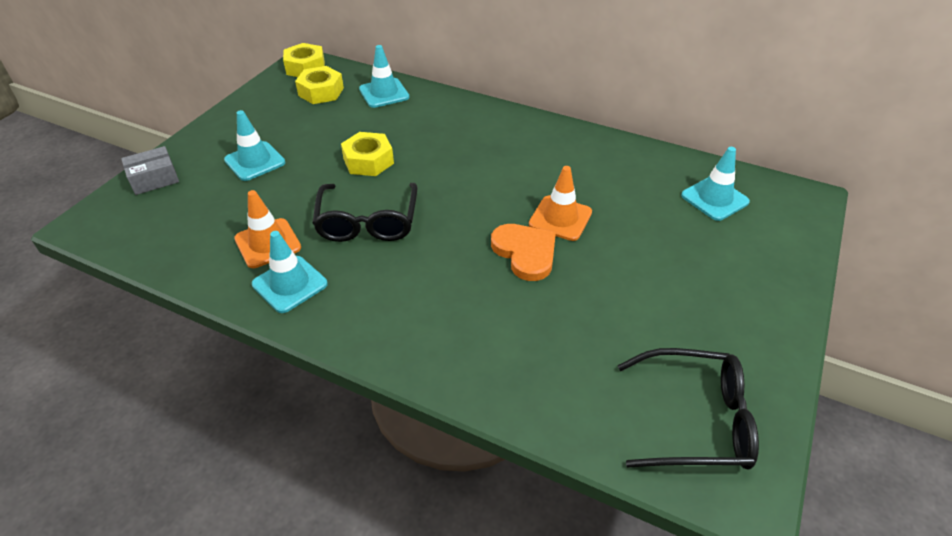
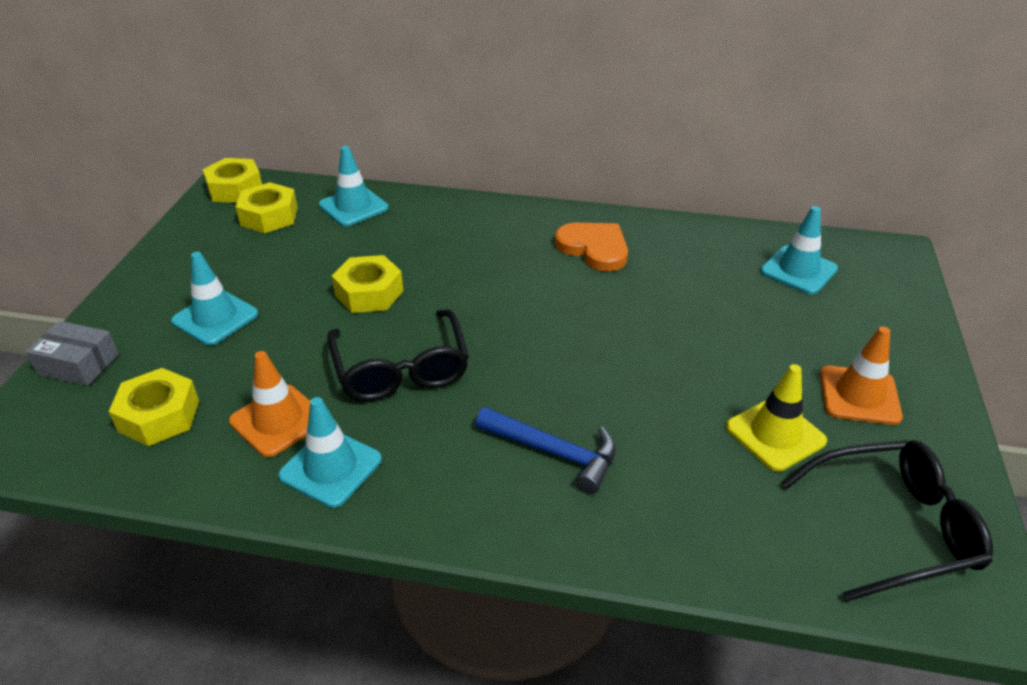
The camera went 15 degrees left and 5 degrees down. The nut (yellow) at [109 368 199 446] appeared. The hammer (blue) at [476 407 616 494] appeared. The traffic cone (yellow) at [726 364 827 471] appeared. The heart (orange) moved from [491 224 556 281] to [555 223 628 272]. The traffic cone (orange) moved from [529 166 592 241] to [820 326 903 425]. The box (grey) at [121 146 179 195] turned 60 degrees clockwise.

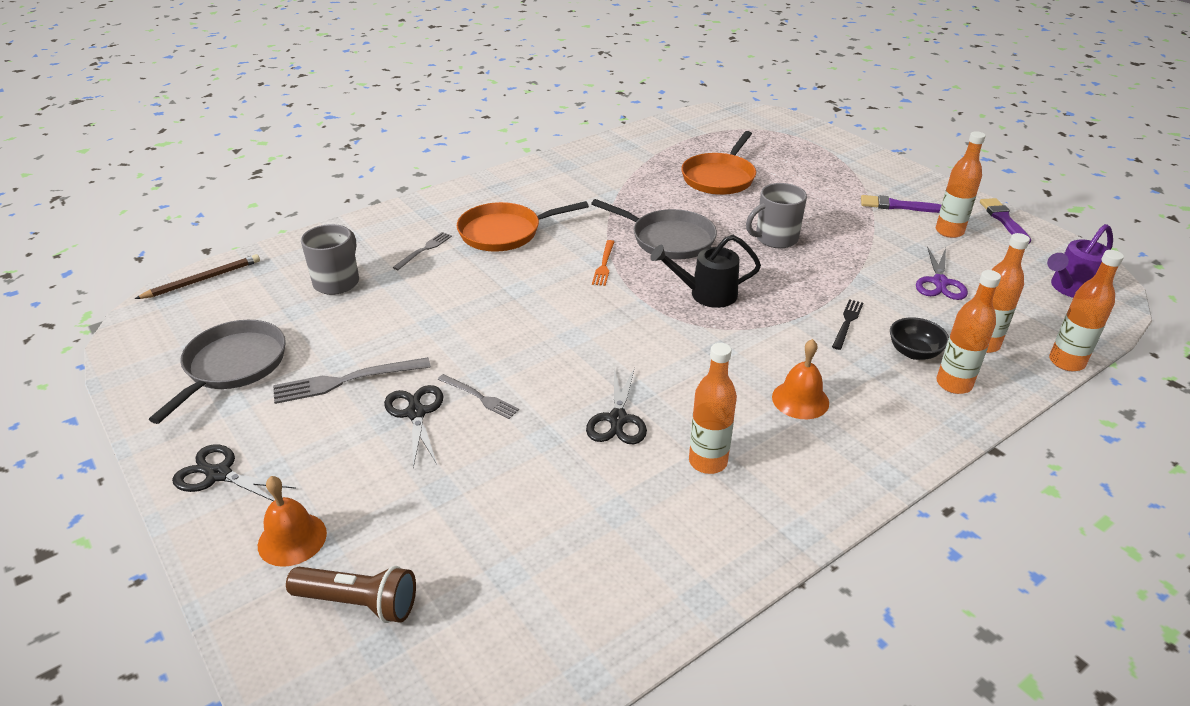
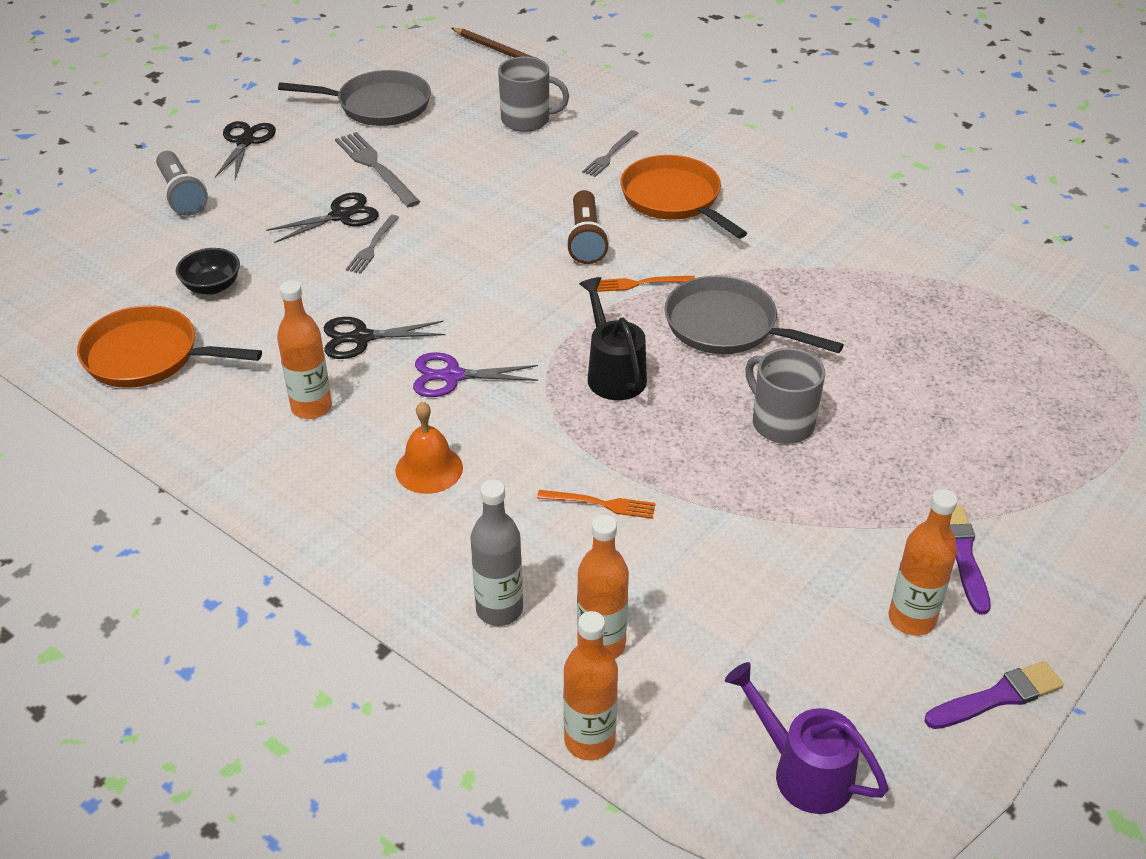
The camera went 75 degrees right and 5 degrees up. The flashlight (brown) moved from [286 566 416 623] to [566 190 609 264]. The pan (orange) moved from [681 131 756 195] to [77 305 262 388]. The bowl (black) moved from [890 317 949 360] to [176 248 240 295]. The scissors (purple) moved from [916 246 968 300] to [413 352 538 397]. The bell (orange) at [258 476 327 567] was replaced by the flashlight (grey) at [156 151 208 216]. The fork (black) at [832 299 863 350] became the fork (orange) at [537 490 656 519]. The bottle (orange) at [937 270 1001 394] became the bottle (grey) at [470 480 523 626]. The fork (grey) at [392 232 452 270] turned 105 degrees clockwise. The pan (grey) at [591 199 717 260] turned 105 degrees clockwise.

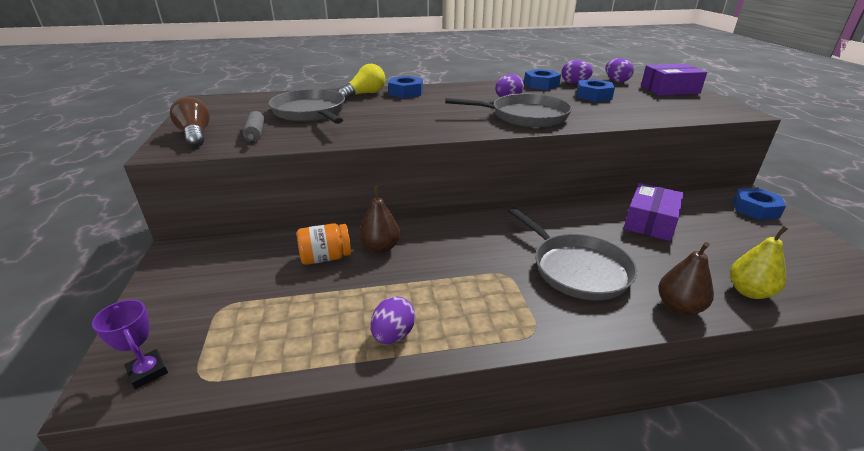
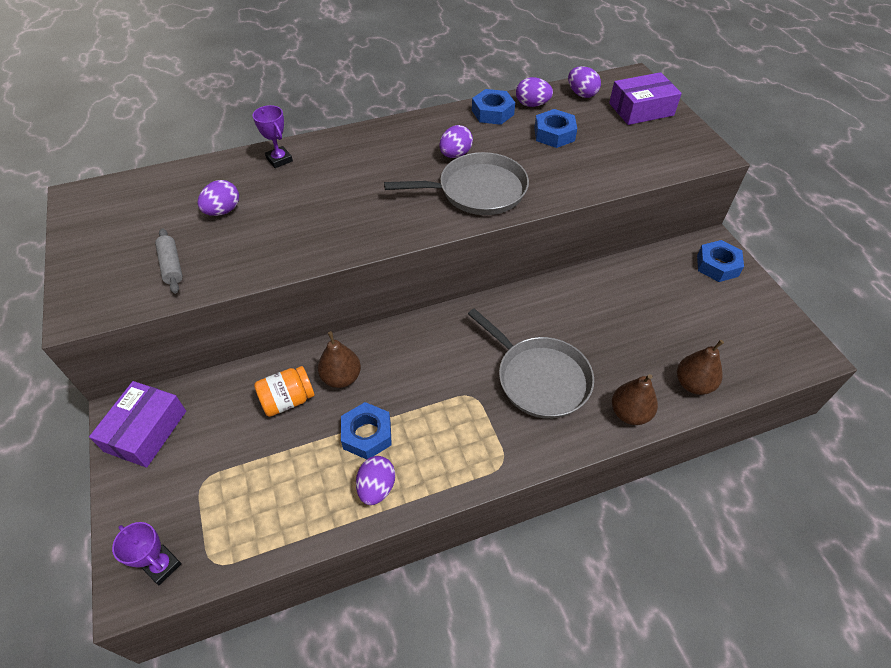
The camera went 10 degrees left and 20 degrees up. The light bulb (brown) at [170 97 210 147] disappeared. The nut (blue) moved from [388 76 423 98] to [341 402 392 459]. The box (purple) moved from [624 183 684 241] to [89 381 186 468]. The pan (grey) at [268 89 345 124] was replaced by the egg (purple) at [198 180 239 216]. The light bulb (yellow) at [337 64 385 100] was replaced by the trophy (purple) at [252 105 293 168]. The pear (yellow) at [730 226 788 299] became the pear (brown) at [677 340 724 395].

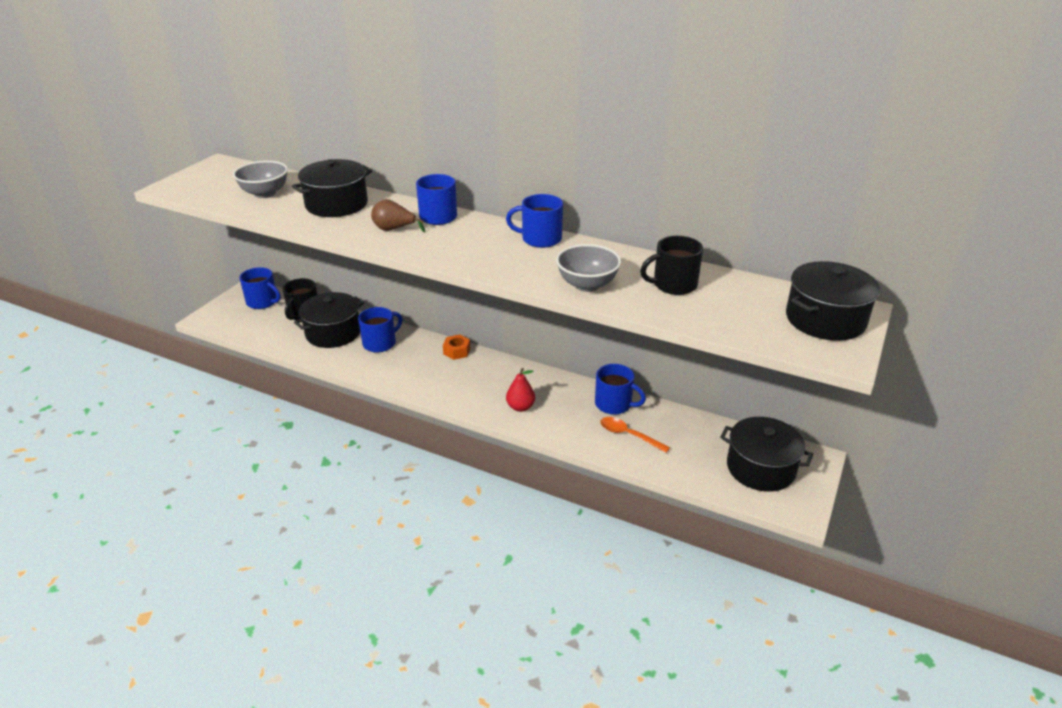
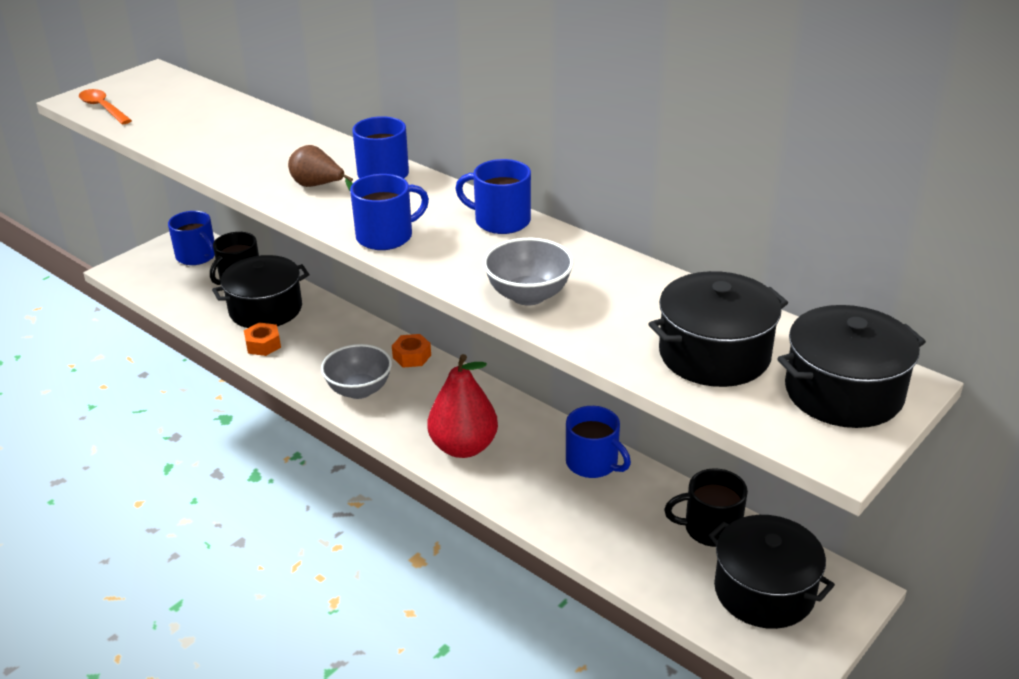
The camera went 15 degrees right and 0 degrees up. The nut (orange) at [244 322 281 356] appeared. The bowl (grey) moved from [233 161 288 198] to [321 344 392 399]. The pot (black) moved from [292 159 372 217] to [649 271 788 387]. The mug (blue) moved from [358 307 402 352] to [350 174 429 250]. The spoon (orange) moved from [600 417 670 453] to [79 89 132 124]. The mug (black) moved from [640 236 703 295] to [664 468 748 547]. The pear (red) at [506 368 535 412] changed to 1.72 times the size.

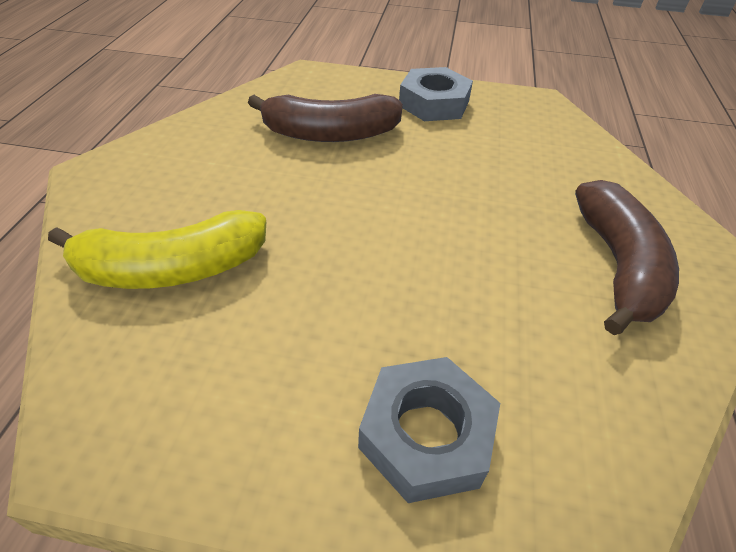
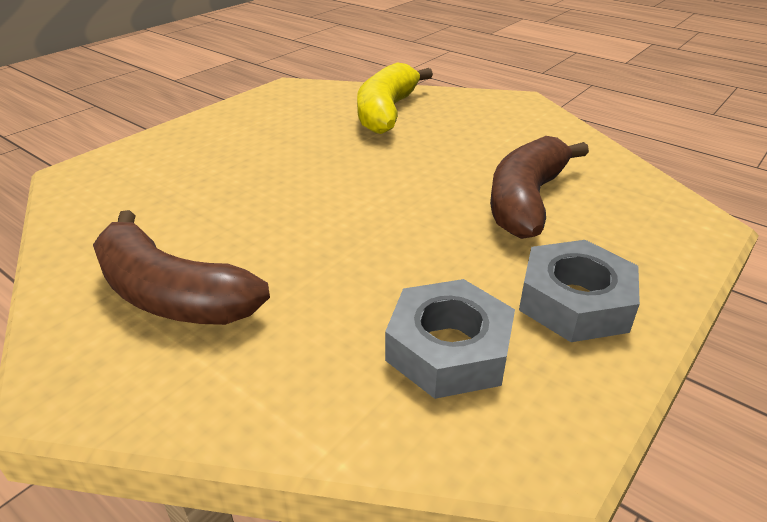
The camera went 120 degrees right and 10 degrees down. The nut (grey) moved from [358 357 500 503] to [385 279 515 399].

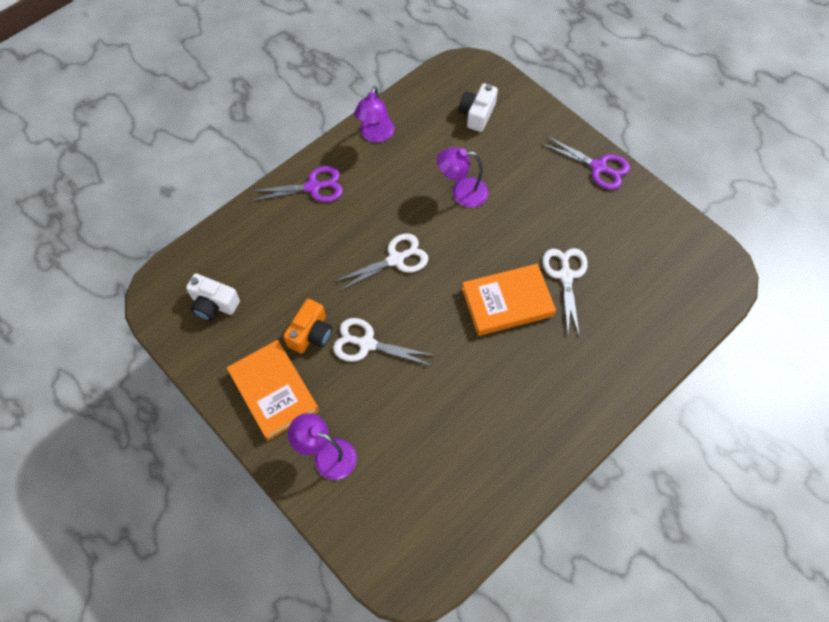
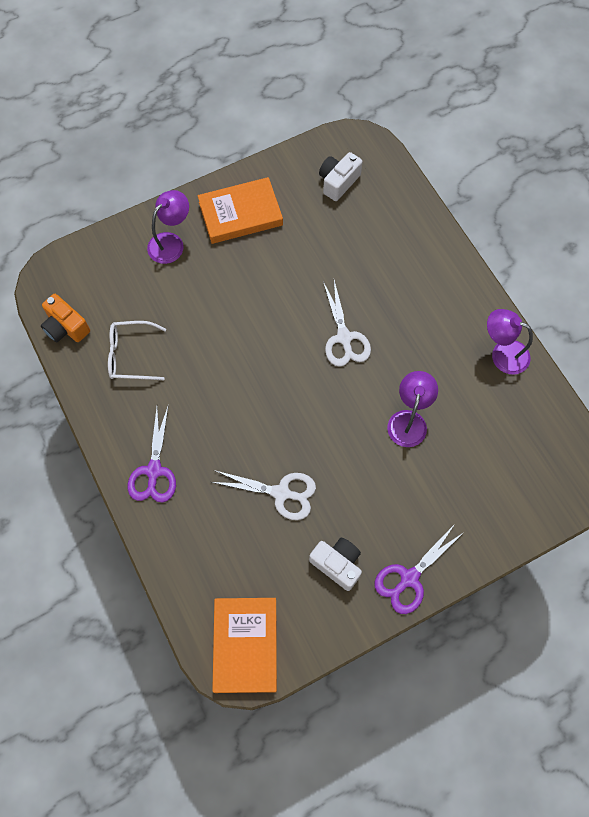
The camera went 105 degrees right and 5 degrees up. The scissors (white) at [333 318 436 366] disappeared. The glasses (white) at [108 321 166 380] appeared. The scissors (purple) moved from [249 166 343 202] to [128 404 176 503]. The camera (orange) moved from [283 299 332 354] to [41 294 90 342]. The camera (white) moved from [459 83 498 132] to [309 538 362 591]. The book (orange) moved from [462 264 556 336] to [212 598 277 693].

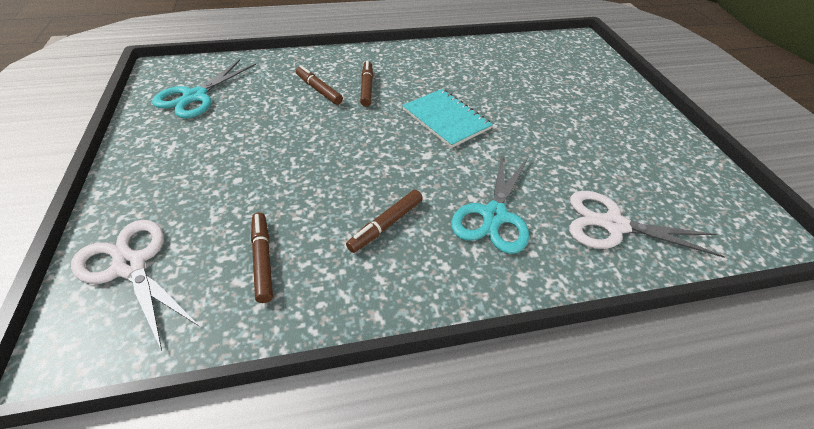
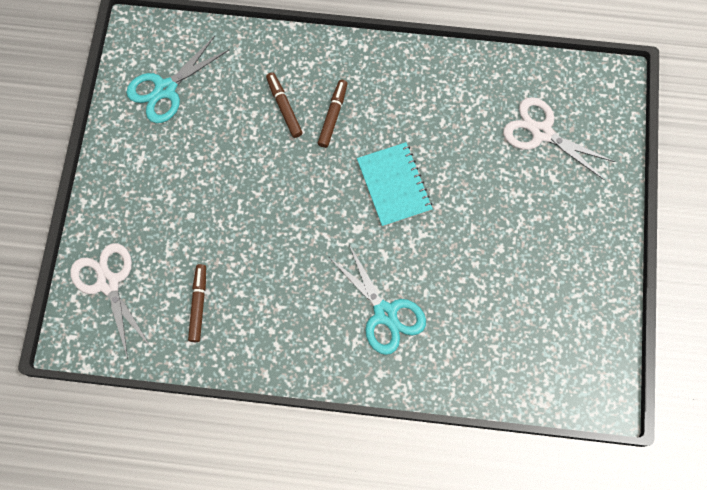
The camera went 20 degrees right and 25 degrees up. The marker (brown) at [346 190 423 253] disappeared. The scissors (white) moved from [569 191 725 258] to [503 97 615 180]. The scissors (turquoise) at [451 155 529 254] turned 75 degrees counterclockwise.

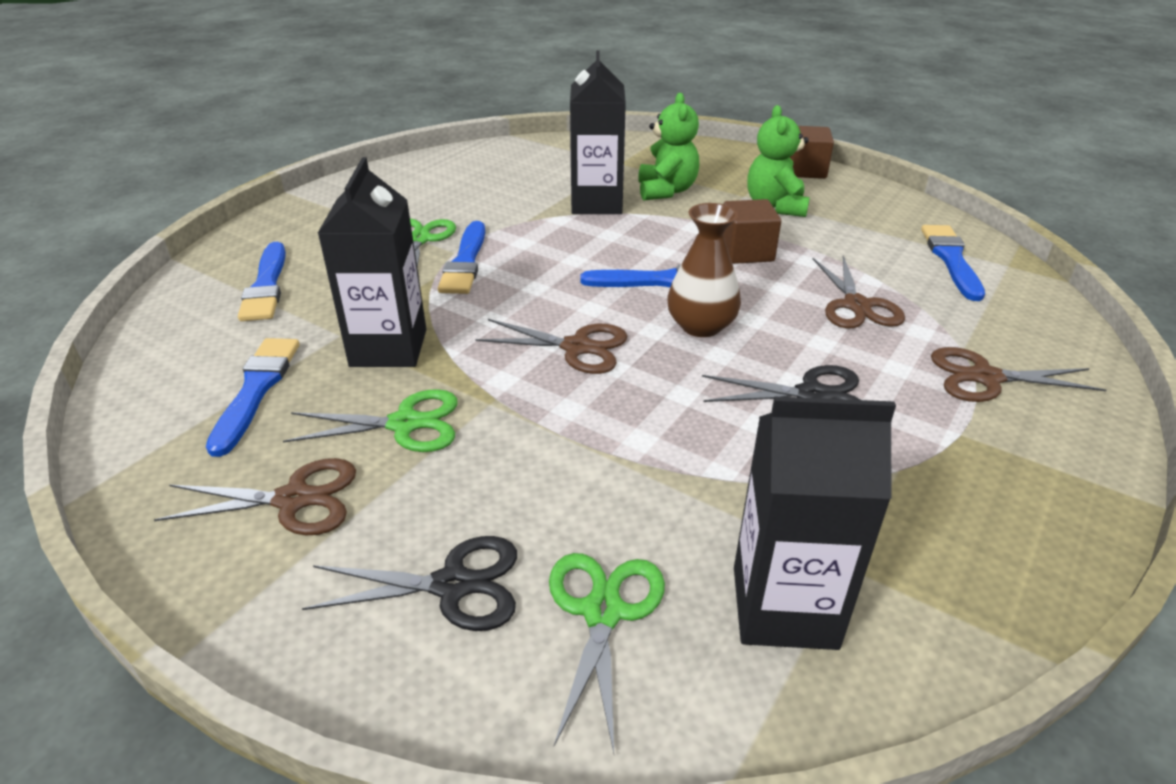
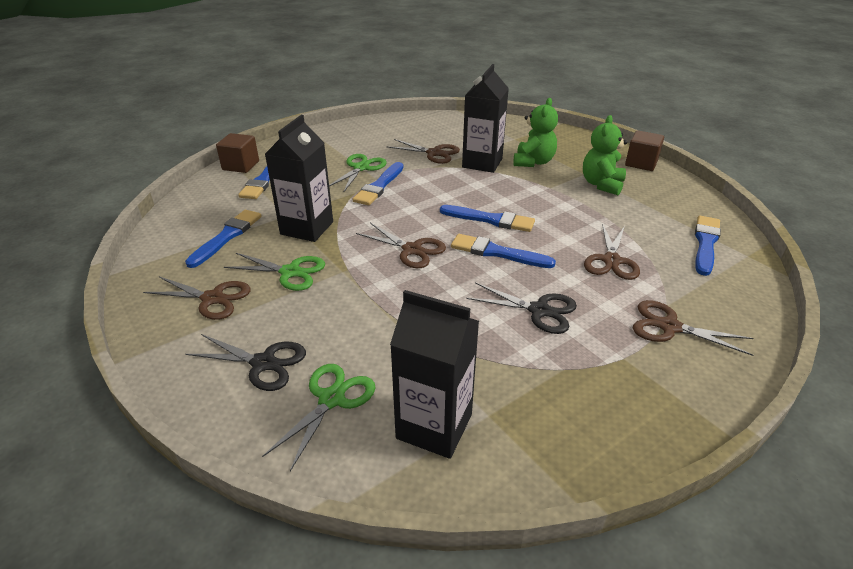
The camera went 20 degrees right and 0 degrees up. The scissors (brown) at [386 139 460 164] appeared. The cube (brown) moved from [723 199 781 264] to [216 133 259 173]. The vase (brown) at [667 203 741 337] was replaced by the brush (blue) at [451 234 556 268].

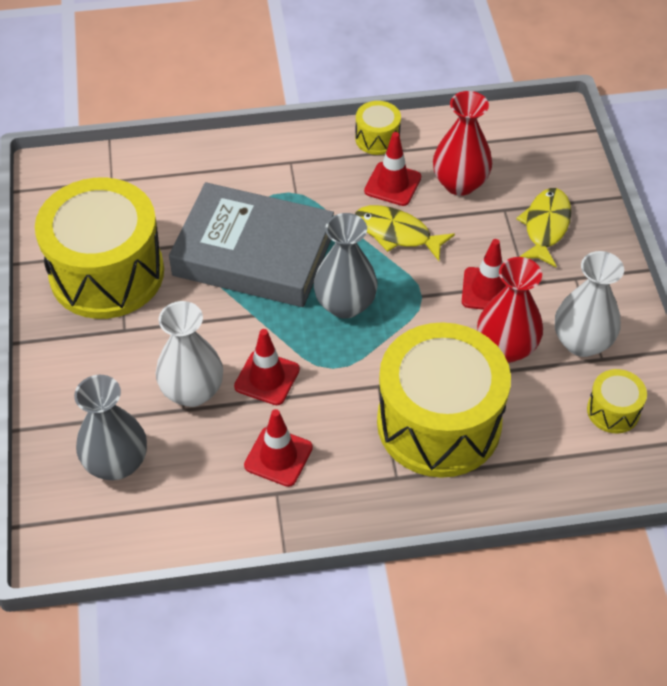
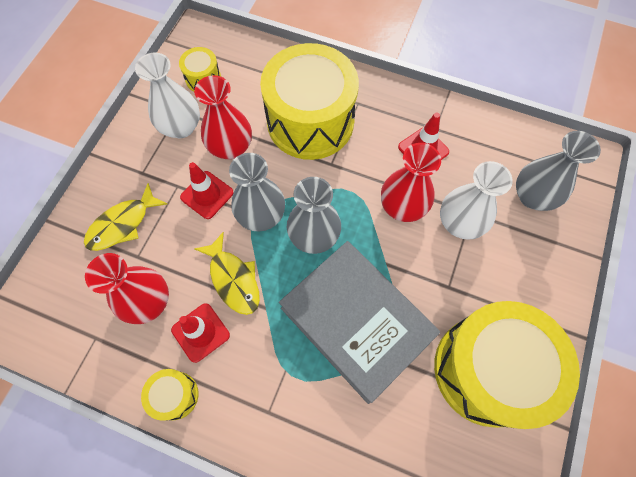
The camera went 150 degrees left and 15 degrees up. The vase (grey) at [229 153 285 232] appeared. The traffic cone (red) at [234 329 300 405] was replaced by the vase (red) at [381 143 441 222].

